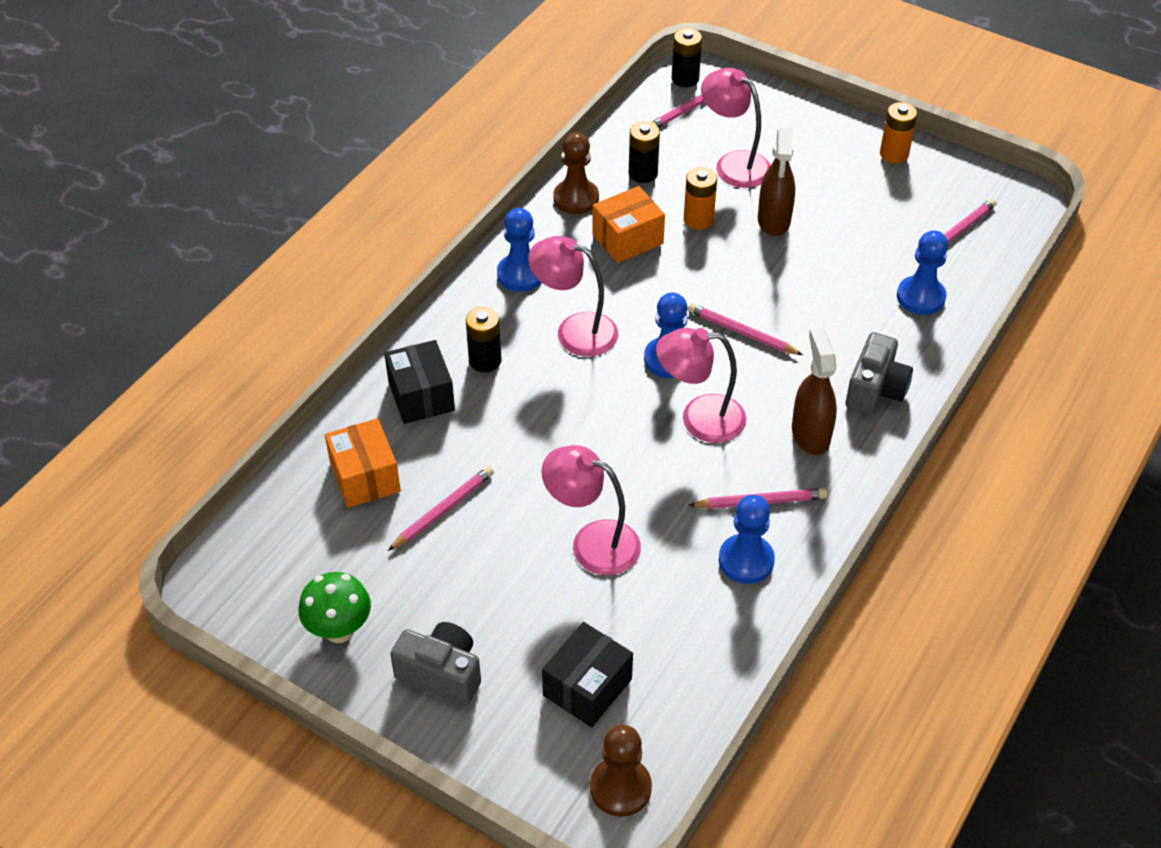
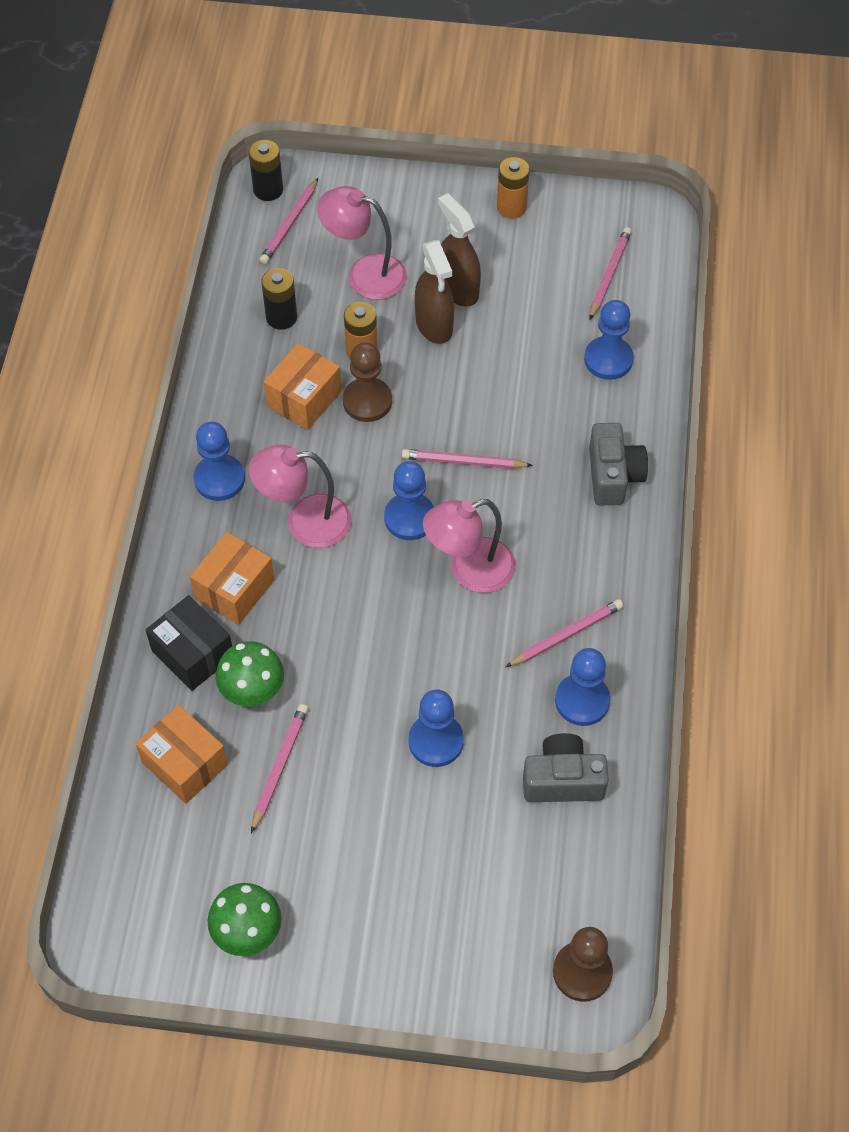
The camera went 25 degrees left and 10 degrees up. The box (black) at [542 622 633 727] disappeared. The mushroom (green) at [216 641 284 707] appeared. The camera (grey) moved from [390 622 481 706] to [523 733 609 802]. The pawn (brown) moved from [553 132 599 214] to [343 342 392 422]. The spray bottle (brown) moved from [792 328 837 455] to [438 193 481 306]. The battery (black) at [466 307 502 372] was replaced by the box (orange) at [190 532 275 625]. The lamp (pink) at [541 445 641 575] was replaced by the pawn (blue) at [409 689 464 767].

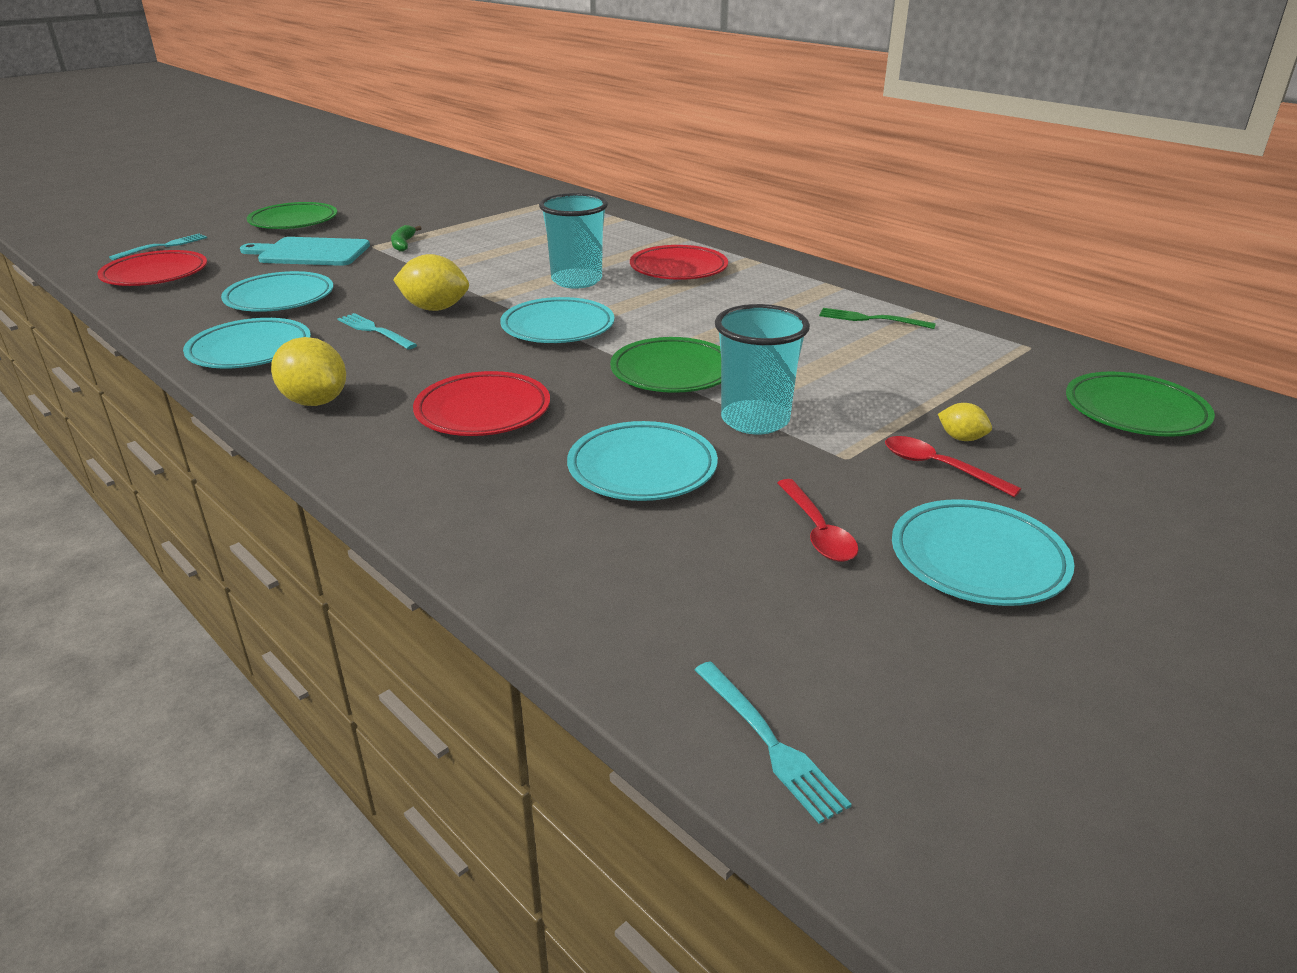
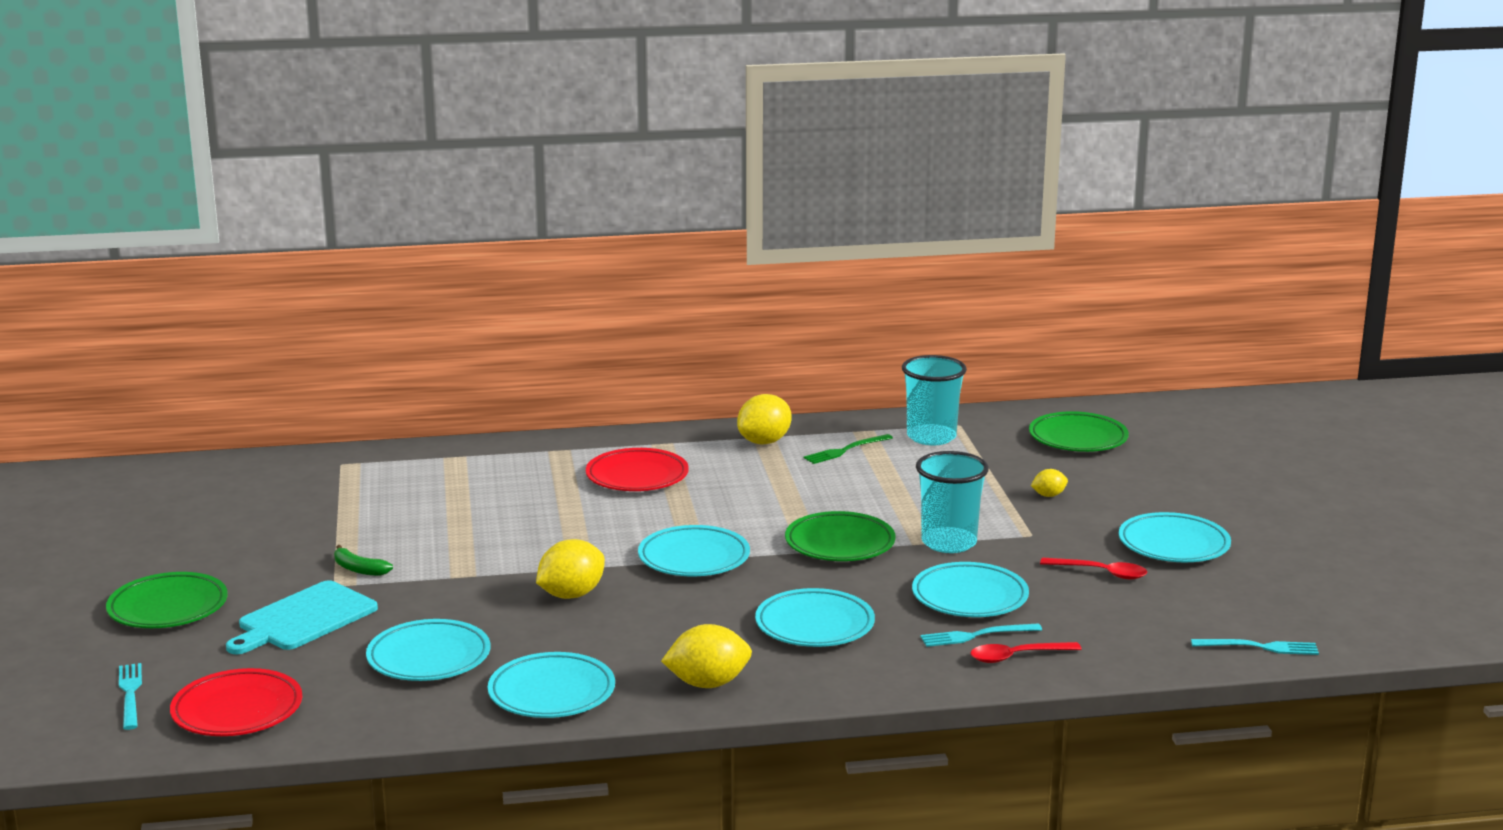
The camera went 55 degrees left and 10 degrees down. The lemon (yellow) at [737 394 792 445] appeared. The fork (turquoise) moved from [337 313 417 349] to [920 623 1042 647]. The cup (turquoise) moved from [539 193 608 289] to [902 355 967 445]. The spoon (red) moved from [885 436 1021 497] to [970 642 1082 663]. The plate (red) at [413 371 550 436] became the plate (turquoise) at [755 588 875 647].

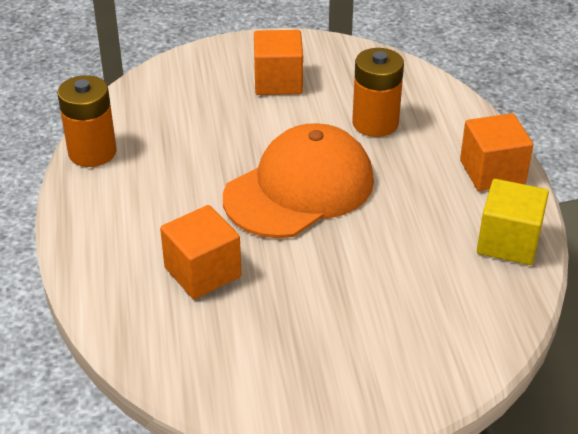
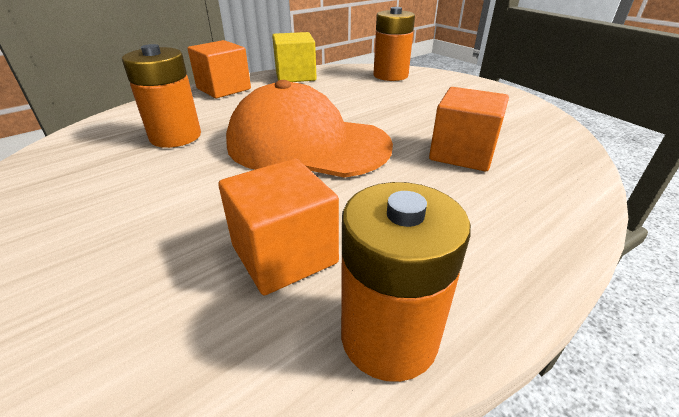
The camera went 120 degrees left and 5 degrees down. The battery (orange) at [373 7 415 81] appeared. The cube (orange) moved from [254 30 303 95] to [218 158 339 295].

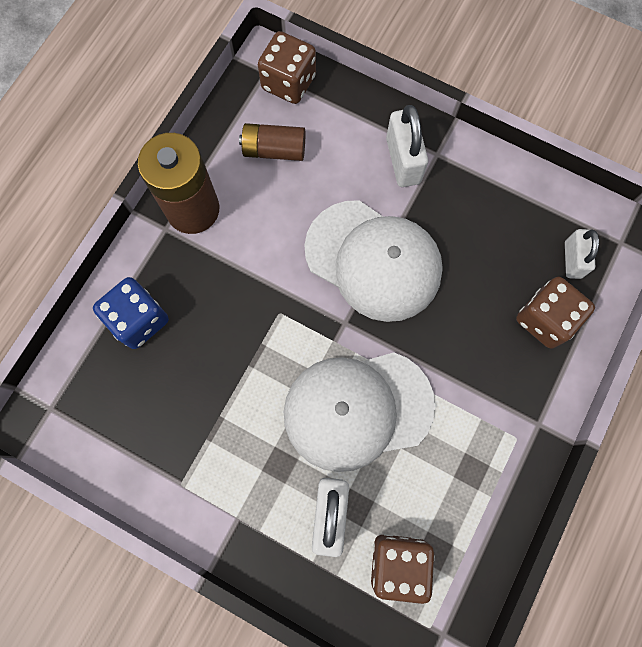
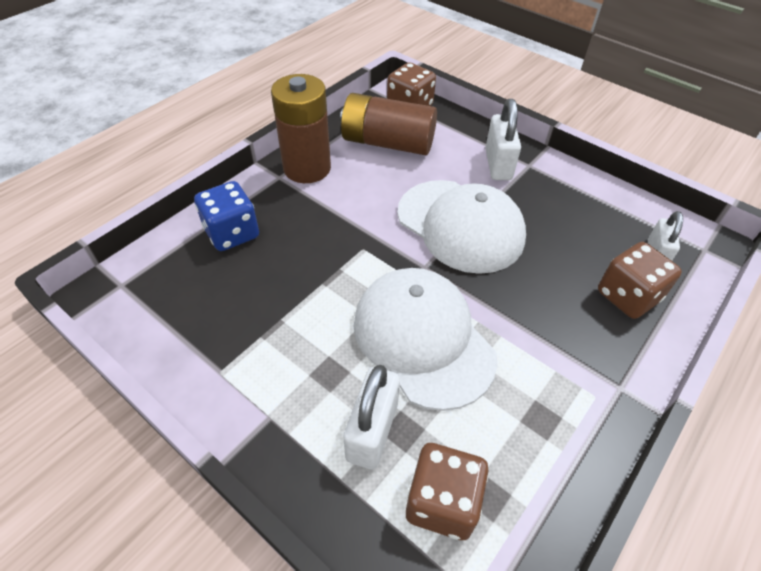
The camera went 10 degrees right and 25 degrees down. The cap (white) at [284 352 435 472] turned 60 degrees clockwise. The battery (brown) at [239 123 305 161] changed to 1.66 times the size.

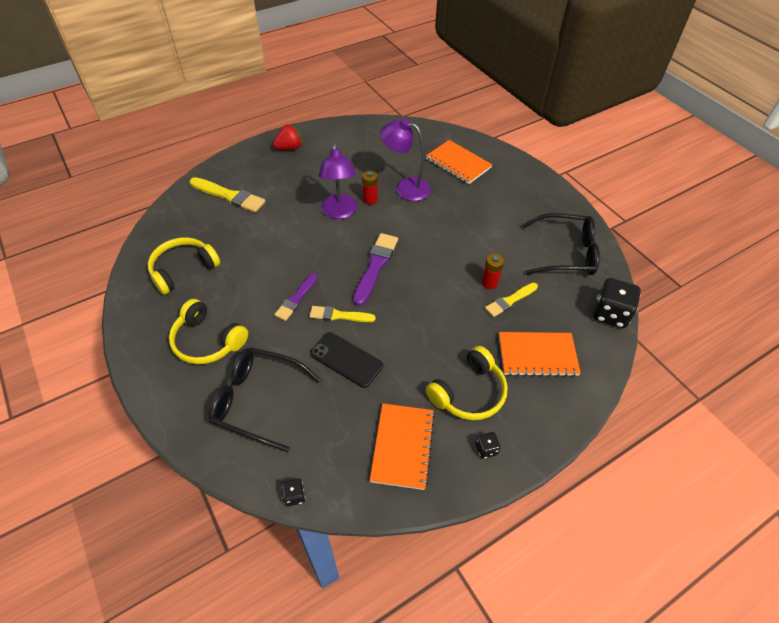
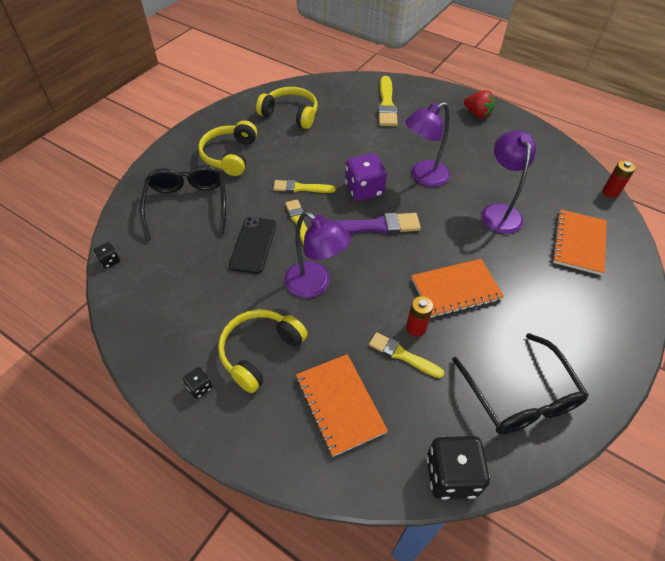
The camera went 65 degrees right and 0 degrees up. The lamp (purple) at [284 211 351 298] appeared. The dice (purple) at [345 153 387 201] appeared. The battery (red) moved from [362 171 378 205] to [603 160 636 198]. The notebook (orange) moved from [370 403 435 490] to [411 259 504 318]. The brush (purple) at [274 273 318 321] became the brush (yellow) at [273 180 336 193]. The headphones (yellow) at [426 346 508 420] turned 105 degrees clockwise.

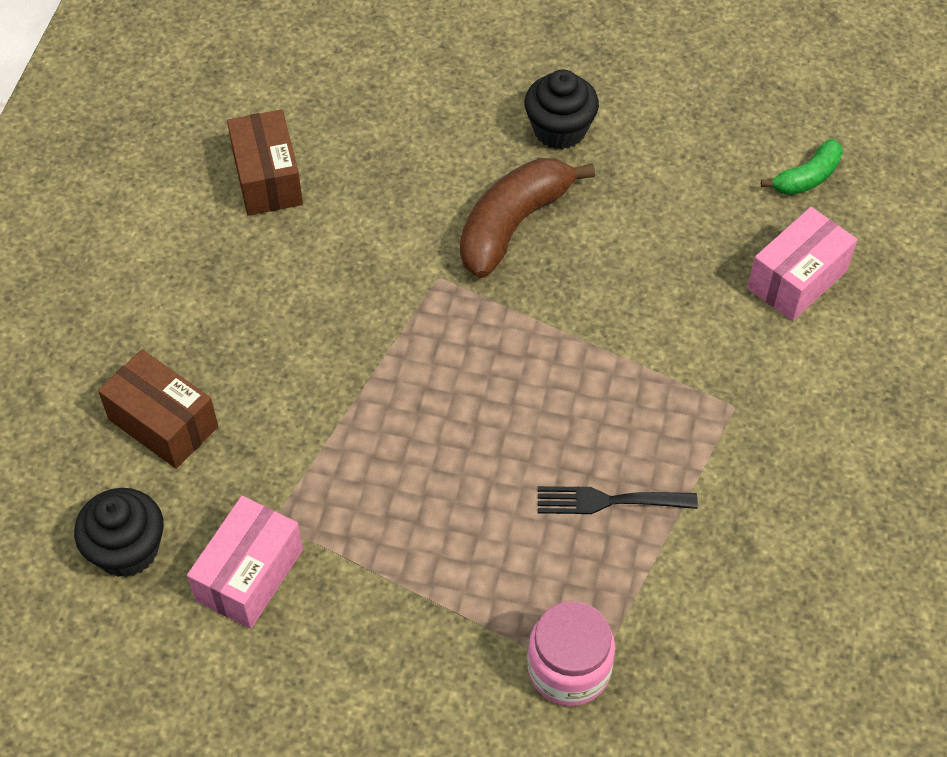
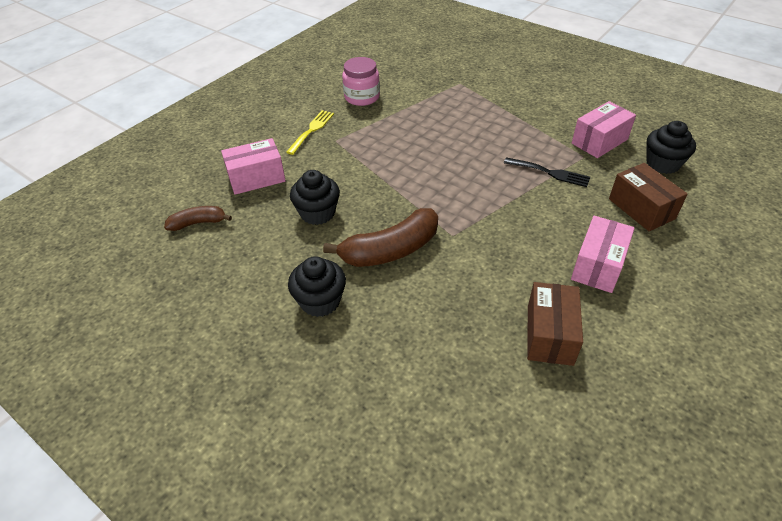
The camera went 155 degrees left and 10 degrees down. The fork (yellow) at [286 110 334 155] appeared. The cupcake (black) at [290 170 340 225] appeared. The box (pink) at [571 216 635 293] appeared. The jar (pink) moved from [527 601 615 706] to [342 57 380 106]. The fork (black) moved from [538 486 698 514] to [504 157 590 187]. The banana (green) at [761 139 843 195] became the banana (brown) at [164 206 232 231].

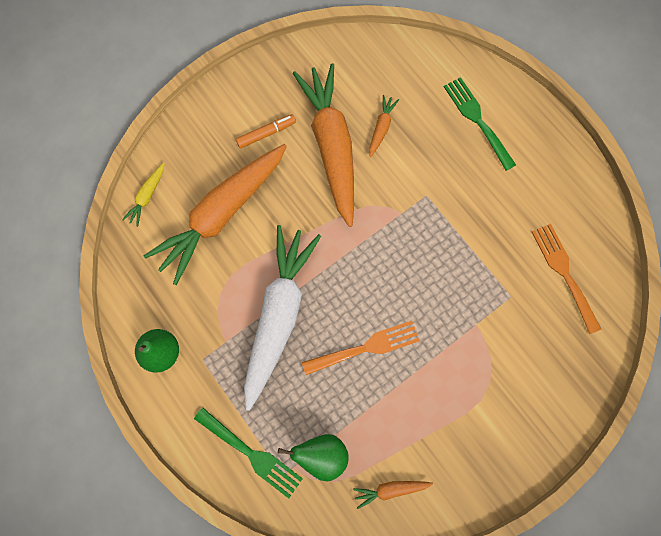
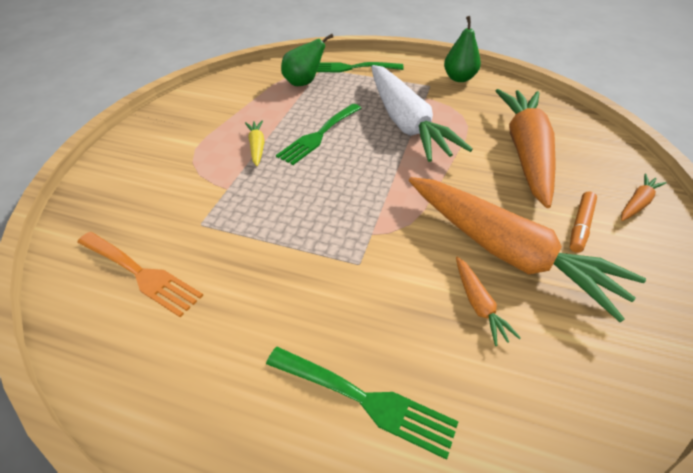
The camera went 145 degrees right and 30 degrees down. The carrot (yellow) moved from [122 162 165 227] to [245 120 264 166]. The carrot (orange) moved from [353 481 433 509] to [621 174 667 221]. The fork (orange) at [302 321 419 375] became the fork (green) at [276 104 361 165].

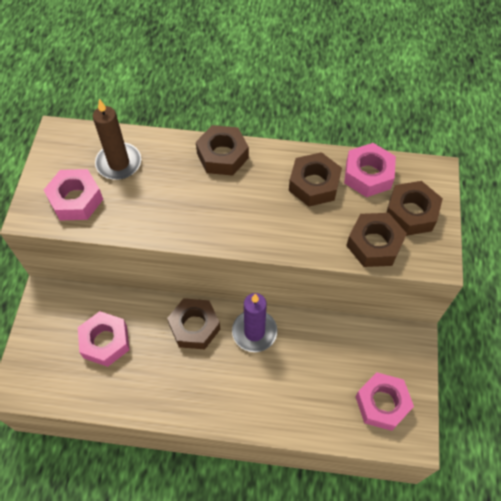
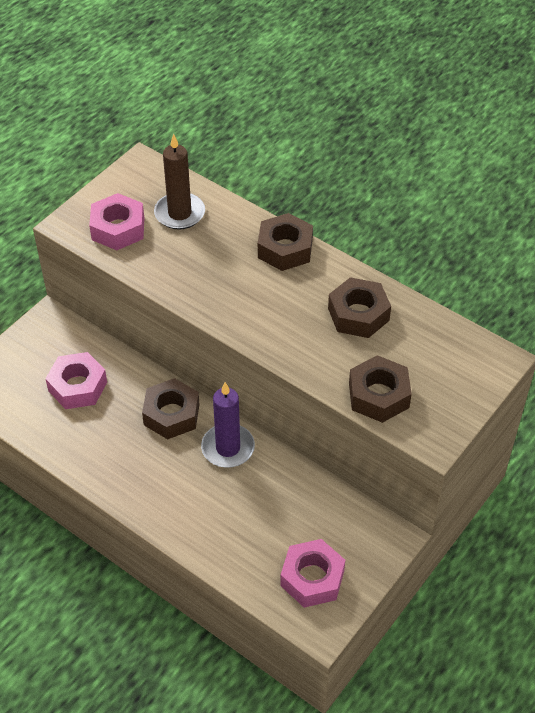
The camera went 30 degrees right and 10 degrees down. The nut (pink) at [344 143 396 197] disappeared. The nut (brown) at [386 181 443 236] disappeared.

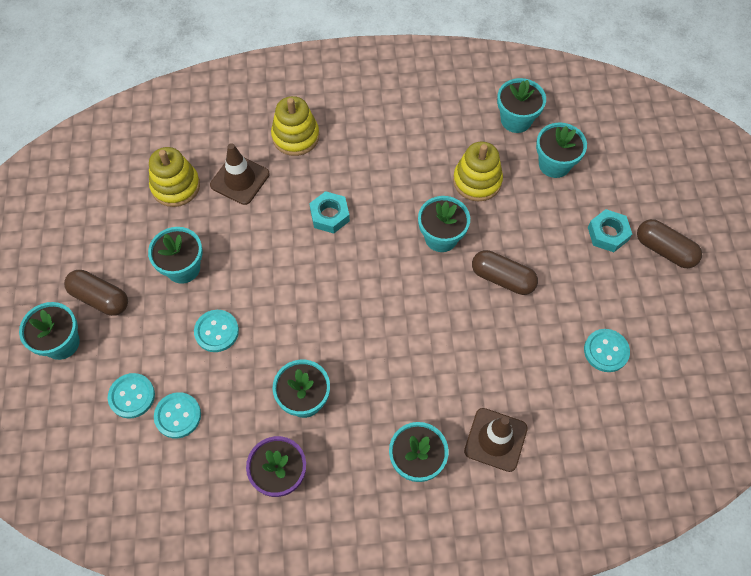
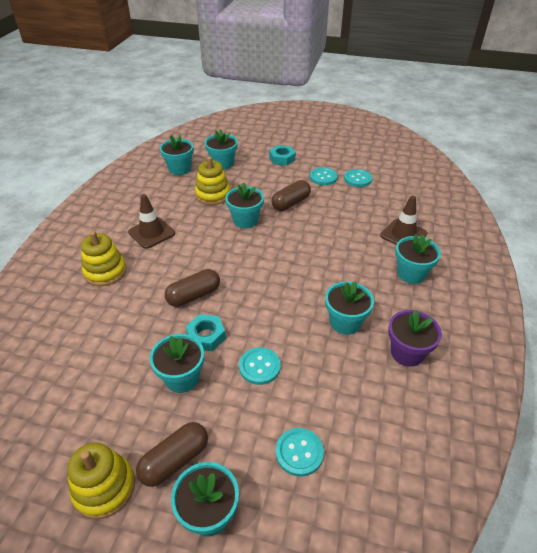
The camera went 70 degrees left and 20 degrees down. The stacking toy (yellow) moved from [149 147 200 207] to [67 442 135 519]. The button (turquoise) moved from [154 392 201 438] to [310 167 338 185]. The traffic cone (brown) moved from [210 143 269 205] to [128 194 175 249]. The nut (turquoise) moved from [309 191 350 233] to [186 314 226 351]. The capsule (brown) moved from [637 219 702 268] to [165 269 220 307].

